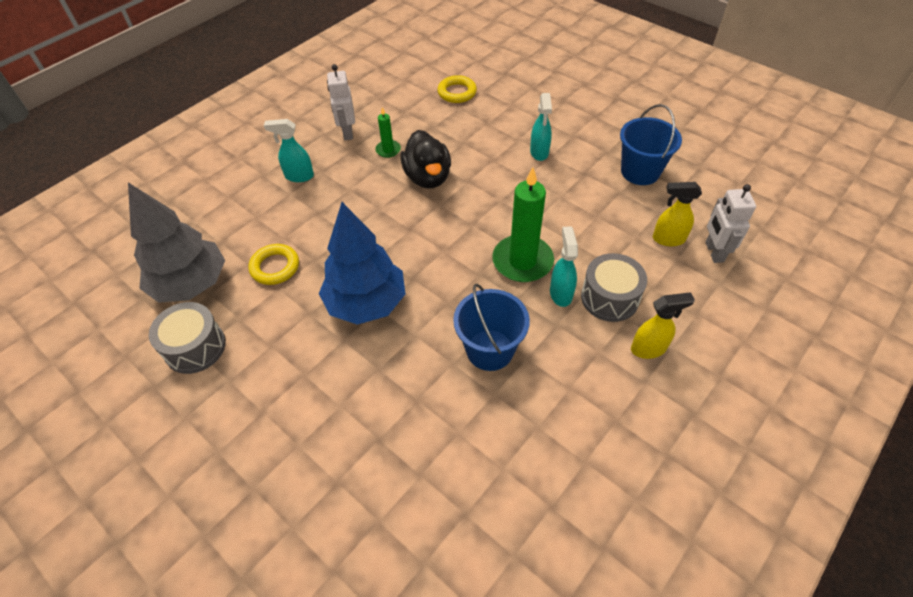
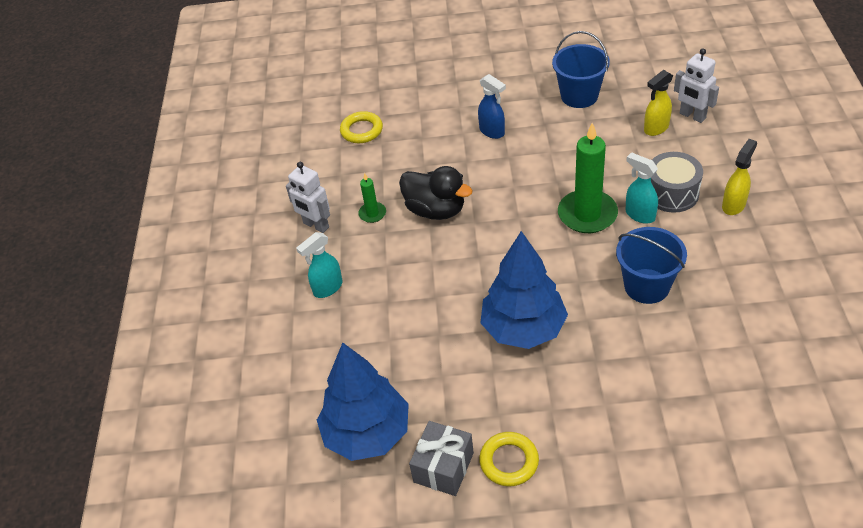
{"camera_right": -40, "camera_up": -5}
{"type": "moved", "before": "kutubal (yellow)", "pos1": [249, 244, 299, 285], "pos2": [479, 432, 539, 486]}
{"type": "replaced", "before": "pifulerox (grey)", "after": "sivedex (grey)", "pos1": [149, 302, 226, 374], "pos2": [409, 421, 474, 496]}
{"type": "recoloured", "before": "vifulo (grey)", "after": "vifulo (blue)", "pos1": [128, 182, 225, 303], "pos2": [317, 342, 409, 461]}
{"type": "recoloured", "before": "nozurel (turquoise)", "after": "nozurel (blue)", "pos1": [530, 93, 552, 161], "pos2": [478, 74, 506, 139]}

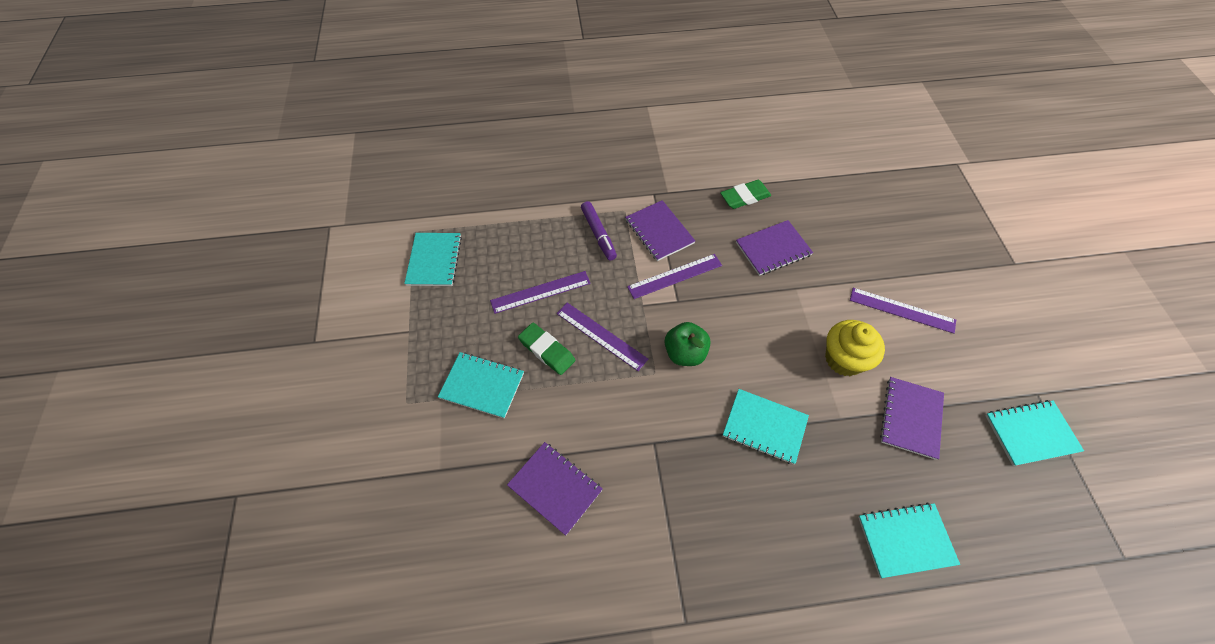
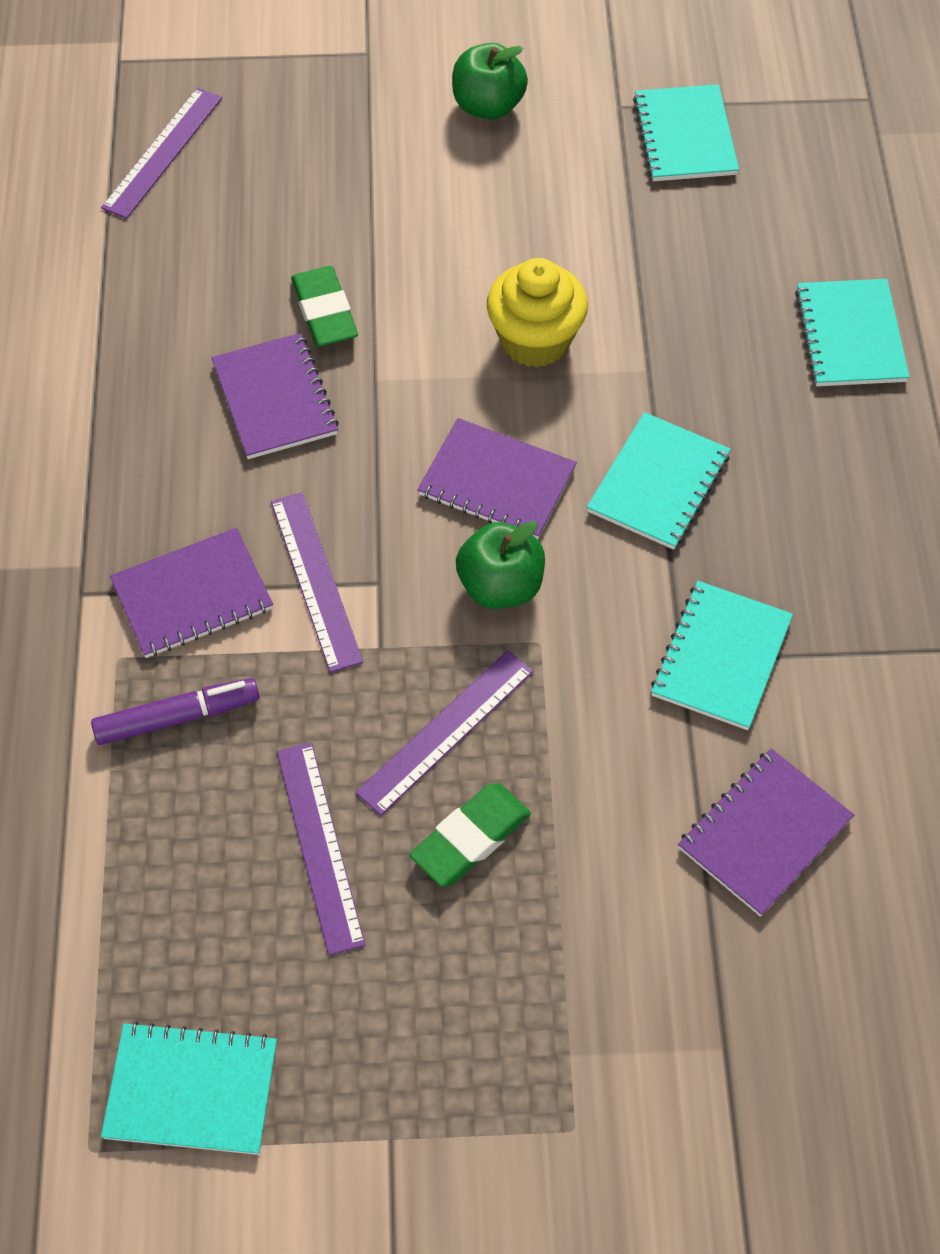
{"camera_right": -85, "camera_up": 0}
{"type": "added", "after": "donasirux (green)", "pos2": [452, 43, 528, 120]}
{"type": "moved", "before": "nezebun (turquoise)", "pos1": [438, 352, 524, 419], "pos2": [651, 581, 793, 730]}
{"type": "moved", "before": "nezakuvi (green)", "pos1": [720, 180, 771, 209], "pos2": [291, 266, 358, 346]}
{"type": "moved", "before": "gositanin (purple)", "pos1": [850, 288, 956, 334], "pos2": [101, 88, 222, 219]}
{"type": "moved", "before": "nezebun (purple)", "pos1": [880, 377, 944, 460], "pos2": [417, 418, 577, 539]}

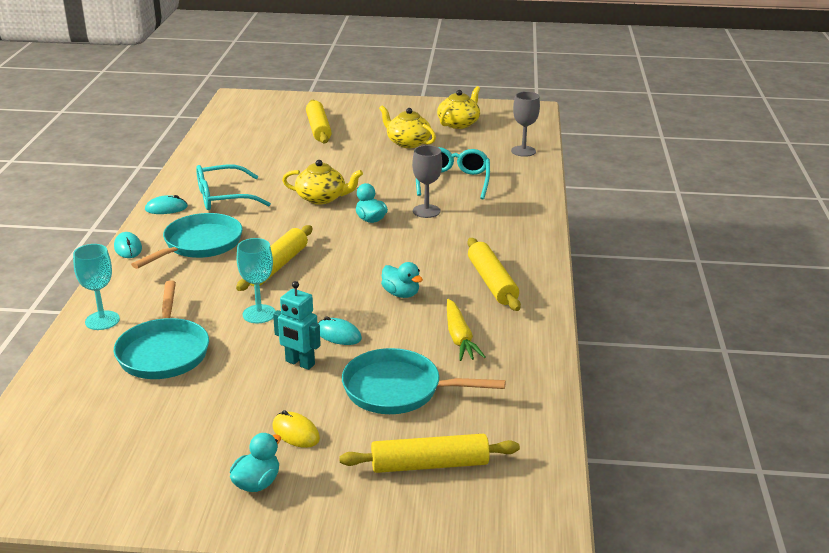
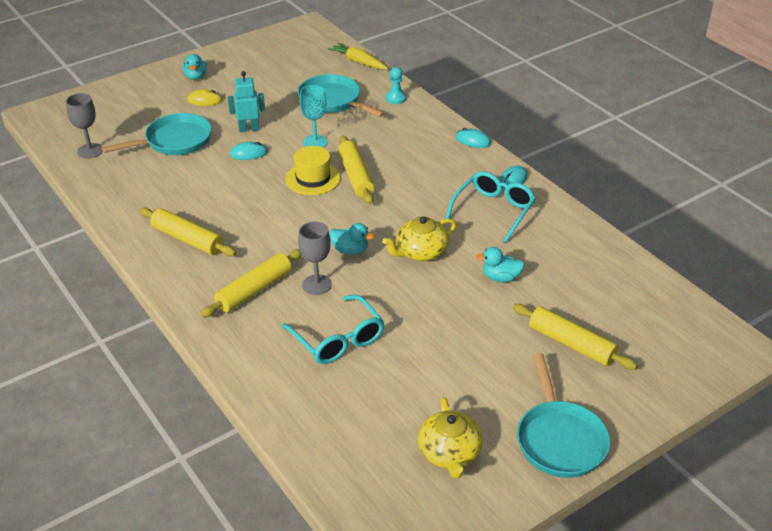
{"camera_right": 140, "camera_up": 10}
{"type": "removed", "before": "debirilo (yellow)", "pos1": [379, 105, 436, 148]}
{"type": "added", "after": "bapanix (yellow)", "pos2": [285, 146, 341, 195]}
{"type": "moved", "before": "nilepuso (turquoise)", "pos1": [131, 213, 243, 269], "pos2": [517, 353, 610, 478]}
{"type": "moved", "before": "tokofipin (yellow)", "pos1": [339, 434, 520, 473], "pos2": [200, 249, 302, 318]}
{"type": "moved", "before": "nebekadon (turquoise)", "pos1": [381, 262, 423, 298], "pos2": [476, 247, 525, 282]}
{"type": "moved", "before": "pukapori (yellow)", "pos1": [447, 299, 486, 361], "pos2": [328, 42, 388, 69]}
{"type": "moved", "before": "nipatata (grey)", "pos1": [511, 91, 540, 157], "pos2": [66, 93, 103, 159]}
{"type": "replaced", "before": "nipatata (turquoise)", "after": "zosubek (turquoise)", "pos1": [73, 244, 120, 330], "pos2": [386, 67, 407, 104]}

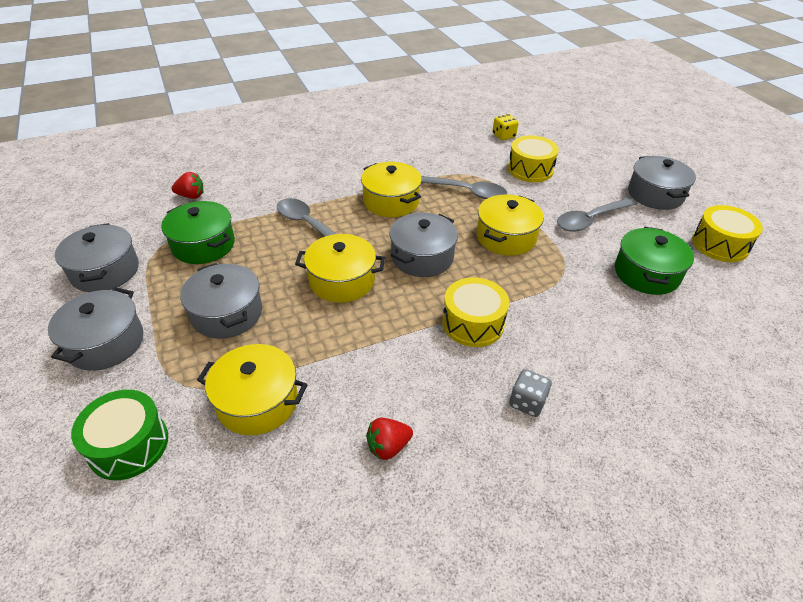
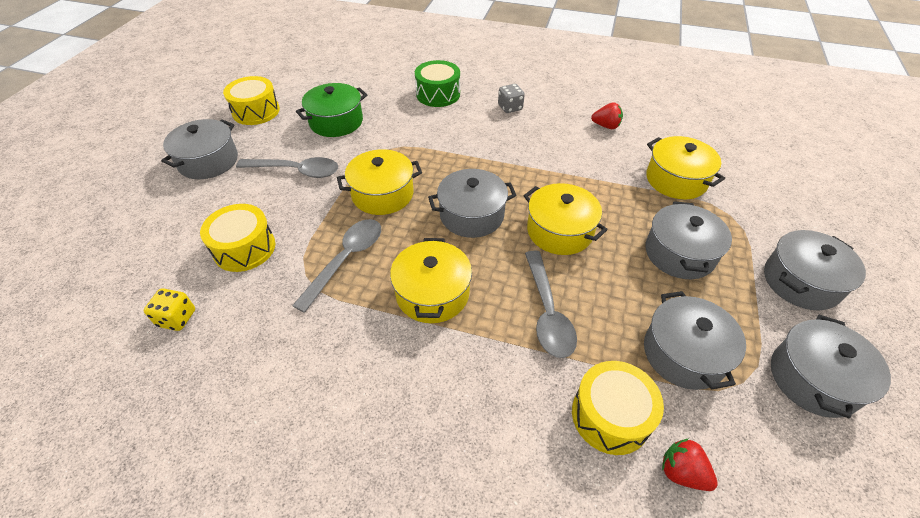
{"camera_right": -140, "camera_up": 5}
{"type": "moved", "before": "pifulerox (green)", "pos1": [71, 390, 168, 480], "pos2": [415, 60, 460, 107]}
{"type": "moved", "before": "pifulerox (yellow)", "pos1": [442, 277, 509, 347], "pos2": [572, 361, 664, 455]}
{"type": "recoloured", "before": "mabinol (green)", "after": "mabinol (grey)", "pos1": [161, 201, 235, 264], "pos2": [644, 291, 746, 390]}
{"type": "turned", "before": "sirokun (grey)", "pos1": [421, 176, 507, 199], "pos2": [292, 219, 381, 313], "turn": 60}

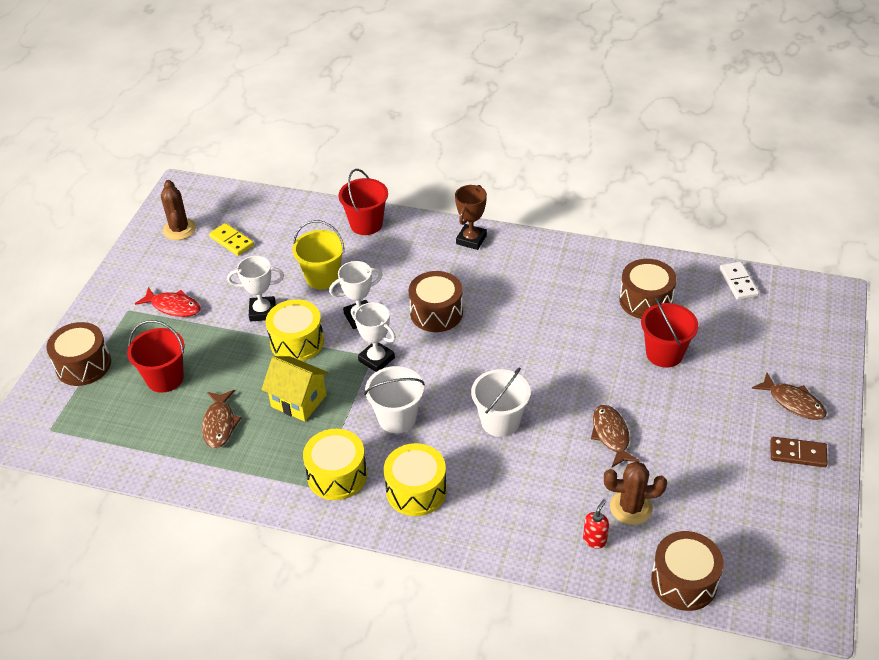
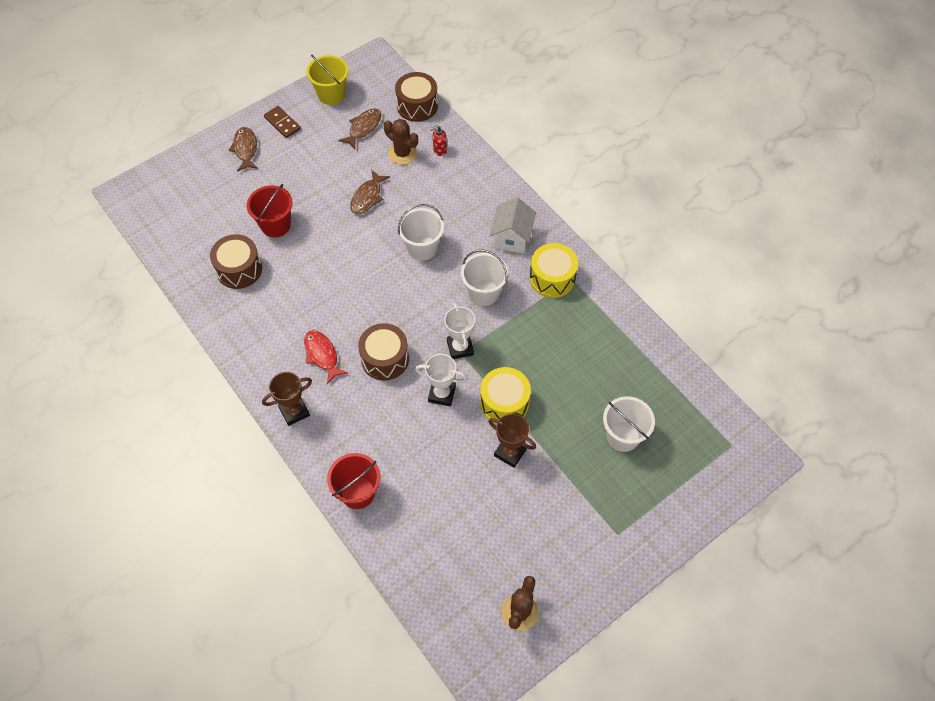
{"camera_right": -145, "camera_up": 15}
{"type": "removed", "before": "pifulerox (brown)", "pos1": [46, 322, 111, 386]}
{"type": "removed", "before": "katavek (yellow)", "pos1": [209, 223, 254, 256]}
{"type": "removed", "before": "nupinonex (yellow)", "pos1": [261, 356, 329, 422]}
{"type": "removed", "before": "katavek (white)", "pos1": [720, 262, 759, 300]}
{"type": "moved", "before": "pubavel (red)", "pos1": [135, 287, 201, 317], "pos2": [304, 330, 348, 384]}
{"type": "moved", "before": "pubavel (brown)", "pos1": [202, 390, 242, 448], "pos2": [338, 108, 381, 149]}
{"type": "moved", "before": "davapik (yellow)", "pos1": [292, 220, 345, 290], "pos2": [306, 54, 349, 105]}
{"type": "replaced", "before": "pifulerox (yellow)", "after": "nupinonex (white)", "pos1": [384, 443, 447, 516], "pos2": [490, 197, 536, 254]}
{"type": "recoloured", "before": "davapik (red)", "after": "davapik (white)", "pos1": [127, 320, 185, 393], "pos2": [603, 396, 655, 452]}
{"type": "recoloured", "before": "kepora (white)", "after": "kepora (brown)", "pos1": [227, 256, 284, 321], "pos2": [488, 414, 536, 468]}

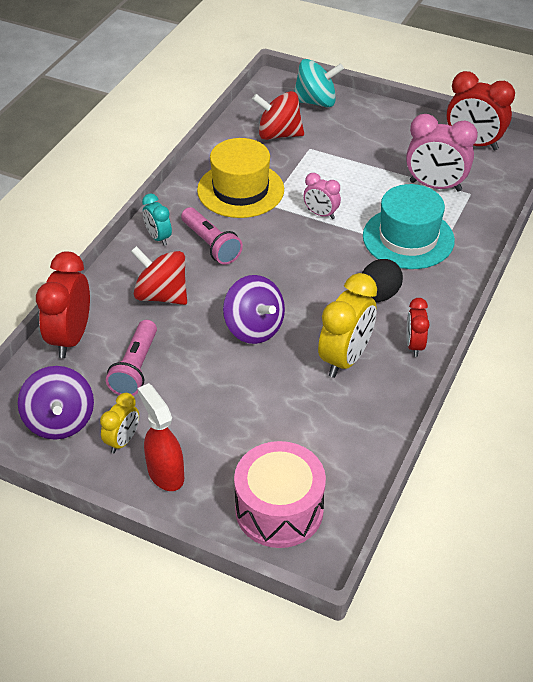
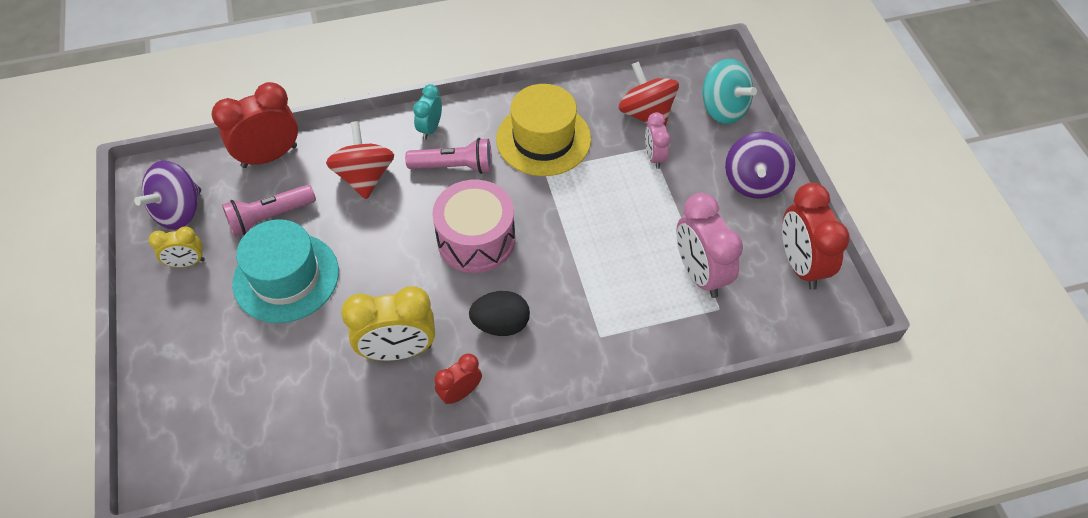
{"camera_right": 50, "camera_up": 10}
{"type": "removed", "before": "nozurel (red)", "pos1": [138, 383, 184, 491]}
{"type": "moved", "before": "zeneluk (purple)", "pos1": [223, 275, 285, 344], "pos2": [725, 131, 795, 199]}
{"type": "moved", "before": "pifulerox (pink)", "pos1": [234, 441, 326, 548], "pos2": [432, 180, 515, 273]}
{"type": "moved", "before": "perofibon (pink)", "pos1": [303, 173, 341, 219], "pos2": [645, 112, 670, 169]}
{"type": "moved", "before": "bapanix (turquoise)", "pos1": [363, 184, 455, 269], "pos2": [232, 219, 339, 323]}
{"type": "turned", "before": "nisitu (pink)", "pos1": [181, 207, 243, 265], "pos2": [405, 138, 492, 174], "turn": -105}

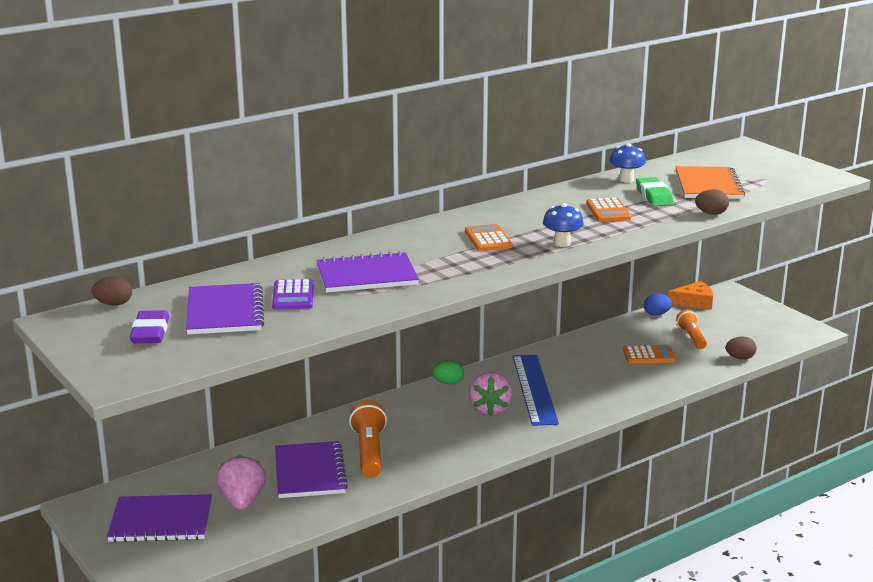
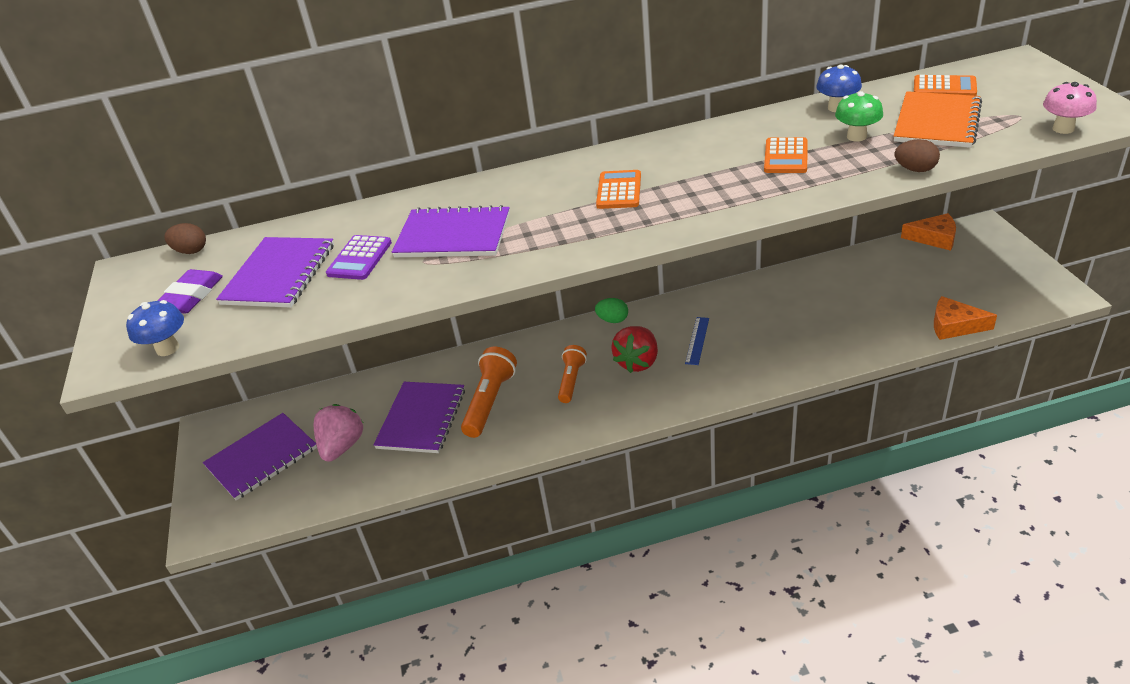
{"camera_right": 25, "camera_up": 15}
{"type": "removed", "before": "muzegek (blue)", "pos1": [644, 294, 673, 315]}
{"type": "added", "after": "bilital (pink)", "pos2": [1043, 82, 1097, 134]}
{"type": "moved", "before": "bilital (blue)", "pos1": [543, 203, 584, 247], "pos2": [126, 300, 184, 356]}
{"type": "moved", "before": "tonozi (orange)", "pos1": [623, 345, 676, 364], "pos2": [914, 75, 977, 96]}
{"type": "moved", "before": "nisitu (orange)", "pos1": [676, 309, 707, 349], "pos2": [558, 345, 587, 403]}
{"type": "replaced", "before": "nezakuvi (green)", "after": "bilital (green)", "pos1": [636, 177, 674, 207], "pos2": [835, 91, 883, 142]}
{"type": "replaced", "before": "muzegek (brown)", "after": "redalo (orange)", "pos1": [726, 336, 757, 360], "pos2": [934, 296, 997, 340]}
{"type": "recoloured", "before": "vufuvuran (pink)", "after": "vufuvuran (red)", "pos1": [469, 372, 513, 416], "pos2": [611, 326, 658, 373]}
{"type": "turned", "before": "nezebun (purple)", "pos1": [107, 494, 212, 542], "pos2": [203, 413, 317, 501], "turn": -60}
{"type": "resized", "before": "gositanin (blue)", "pos1": [513, 355, 559, 426], "pos2": [685, 317, 709, 365], "scale": 0.47}

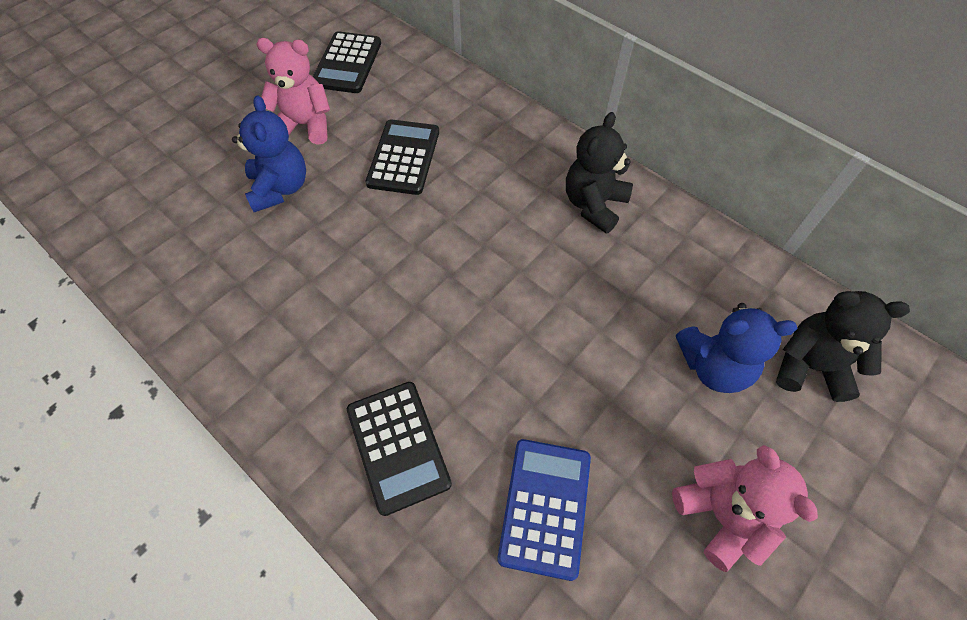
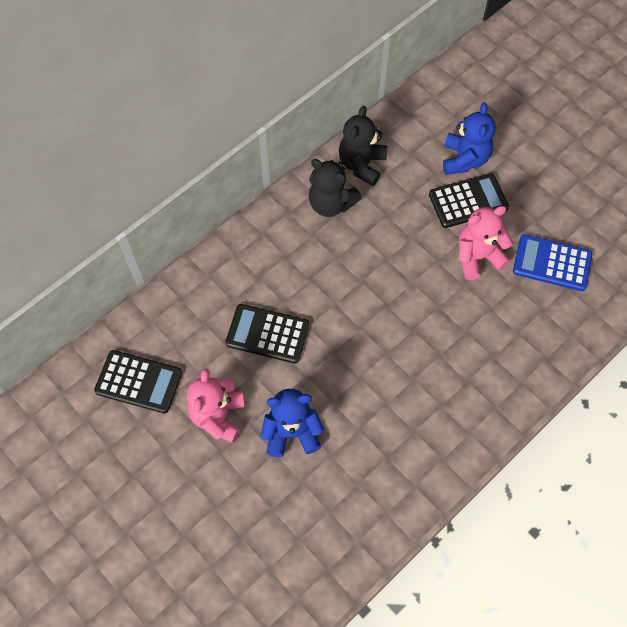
{"camera_right": -85, "camera_up": 5}
{"type": "moved", "before": "tonozi (black)", "pos1": [347, 382, 452, 516], "pos2": [429, 173, 509, 228]}
{"type": "moved", "before": "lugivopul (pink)", "pos1": [672, 445, 818, 572], "pos2": [459, 206, 513, 280]}
{"type": "moved", "before": "lugivopul (black)", "pos1": [776, 291, 910, 402], "pos2": [339, 106, 387, 186]}

